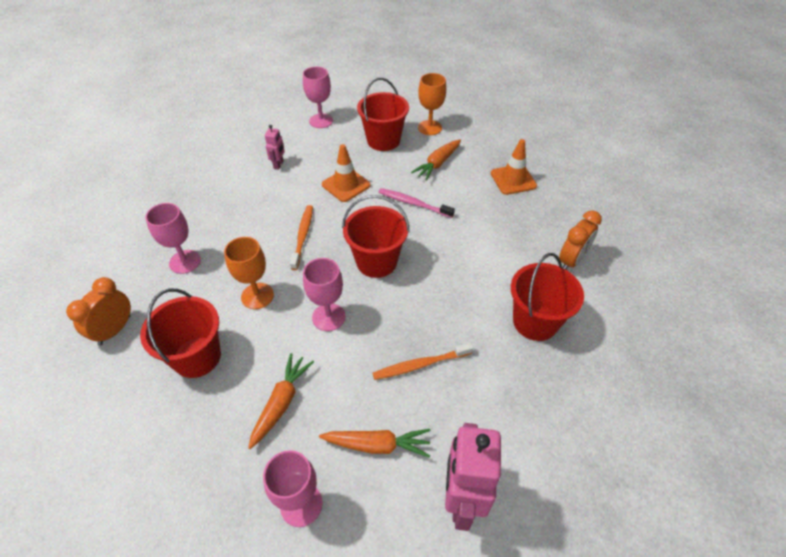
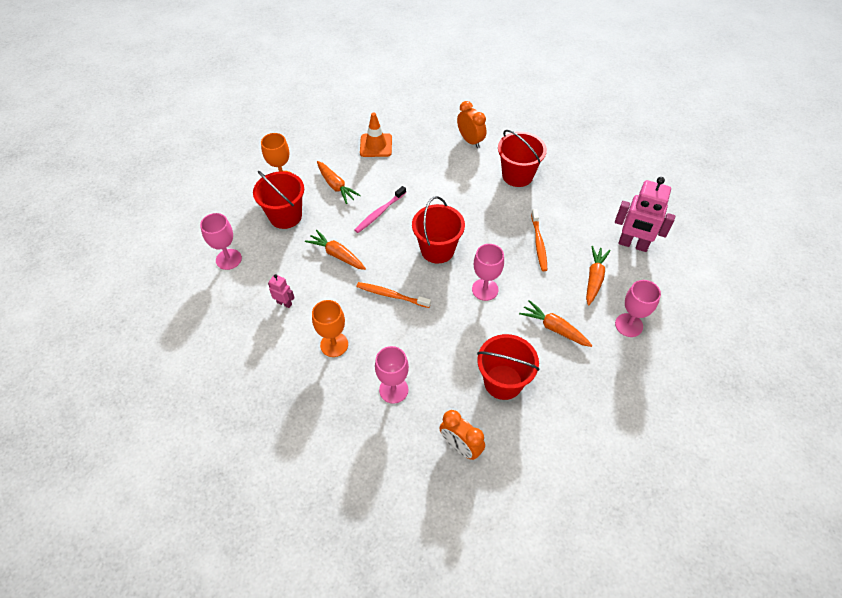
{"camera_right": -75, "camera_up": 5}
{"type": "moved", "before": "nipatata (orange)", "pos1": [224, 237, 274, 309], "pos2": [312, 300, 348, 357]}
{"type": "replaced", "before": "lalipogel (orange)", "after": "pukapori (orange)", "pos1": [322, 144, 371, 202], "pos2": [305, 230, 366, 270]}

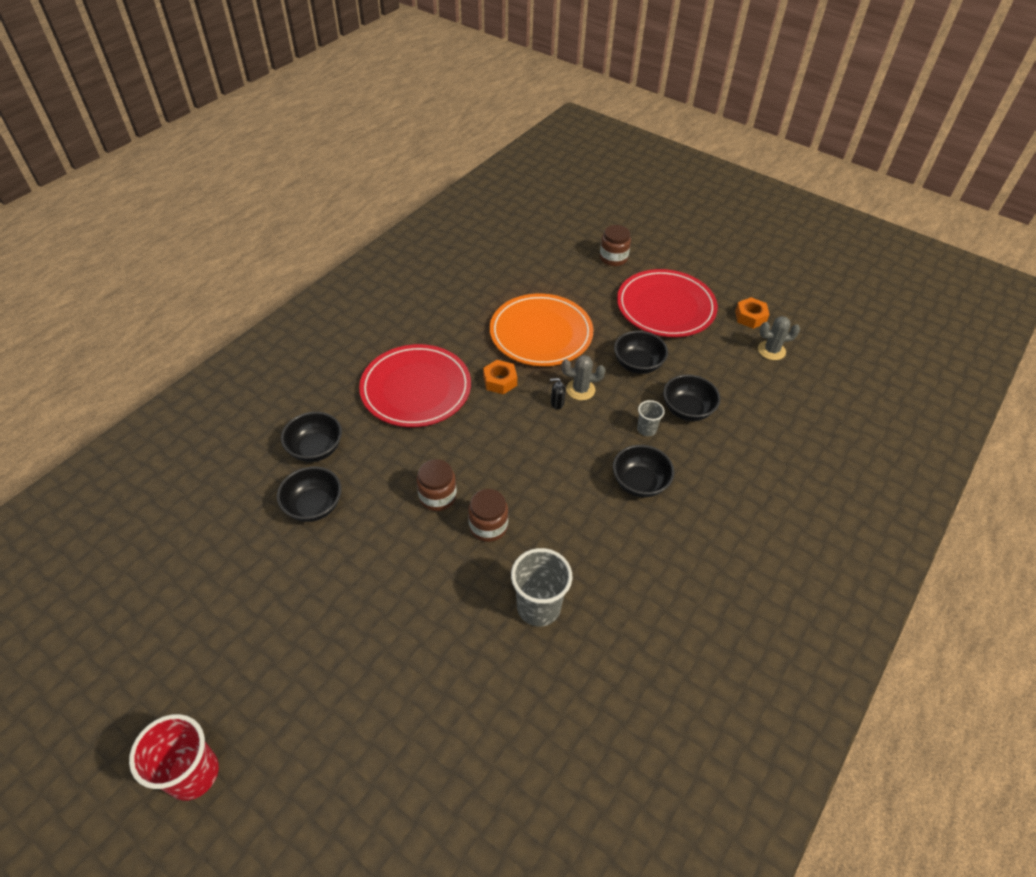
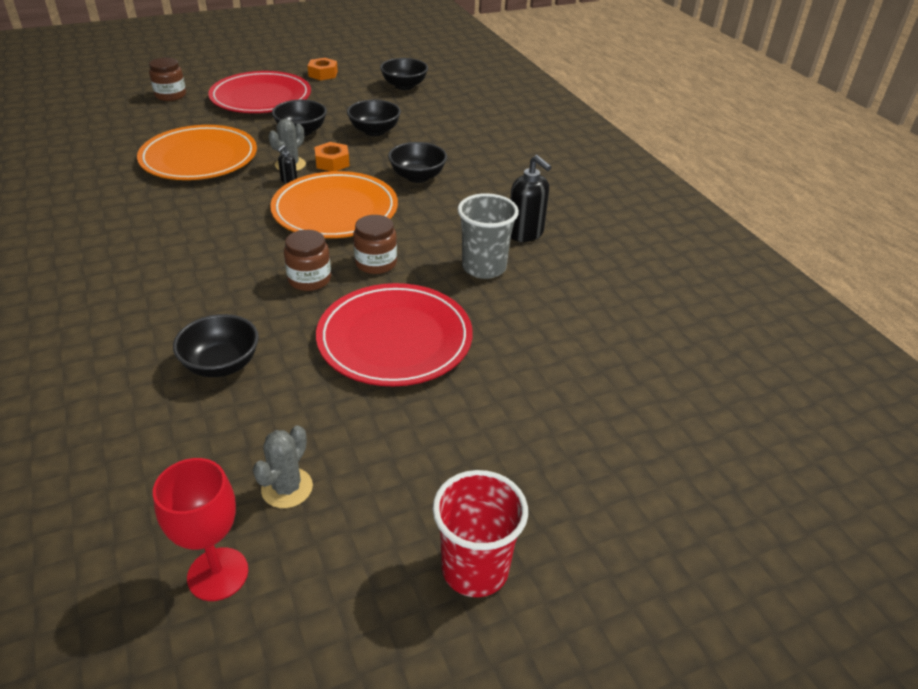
{"camera_right": -60, "camera_up": -10}
{"type": "removed", "before": "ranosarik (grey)", "pos1": [637, 400, 665, 436]}
{"type": "added", "after": "nipatata (red)", "pos2": [153, 458, 248, 601]}
{"type": "added", "after": "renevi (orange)", "pos2": [270, 171, 398, 238]}
{"type": "added", "after": "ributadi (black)", "pos2": [510, 155, 551, 242]}
{"type": "moved", "before": "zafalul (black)", "pos1": [281, 412, 342, 462], "pos2": [380, 58, 428, 90]}
{"type": "moved", "before": "renevi (red)", "pos1": [359, 344, 471, 427], "pos2": [316, 283, 473, 386]}
{"type": "moved", "before": "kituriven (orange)", "pos1": [483, 360, 517, 394], "pos2": [314, 142, 350, 171]}
{"type": "moved", "before": "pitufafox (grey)", "pos1": [758, 316, 800, 360], "pos2": [253, 425, 313, 508]}

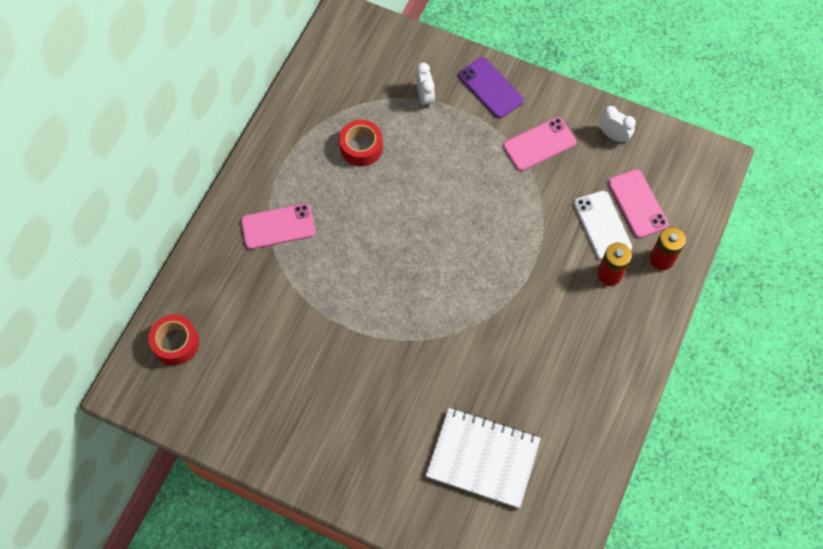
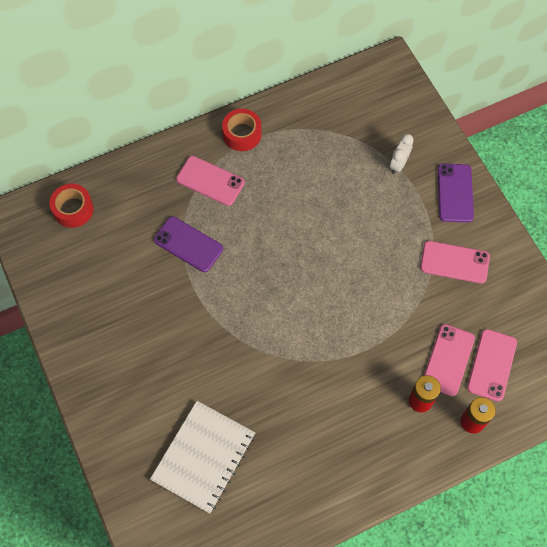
{"camera_right": 40, "camera_up": 0}
{"type": "removed", "before": "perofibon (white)", "pos1": [599, 106, 636, 143]}
{"type": "added", "after": "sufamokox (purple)", "pos2": [154, 216, 223, 272]}
{"type": "moved", "before": "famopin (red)", "pos1": [339, 120, 383, 167], "pos2": [222, 109, 262, 151]}
{"type": "recoloured", "before": "sufamokox (white)", "after": "sufamokox (pink)", "pos1": [574, 191, 632, 261], "pos2": [424, 324, 475, 396]}
{"type": "turned", "before": "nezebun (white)", "pos1": [425, 408, 541, 508], "pos2": [150, 401, 255, 514], "turn": 60}

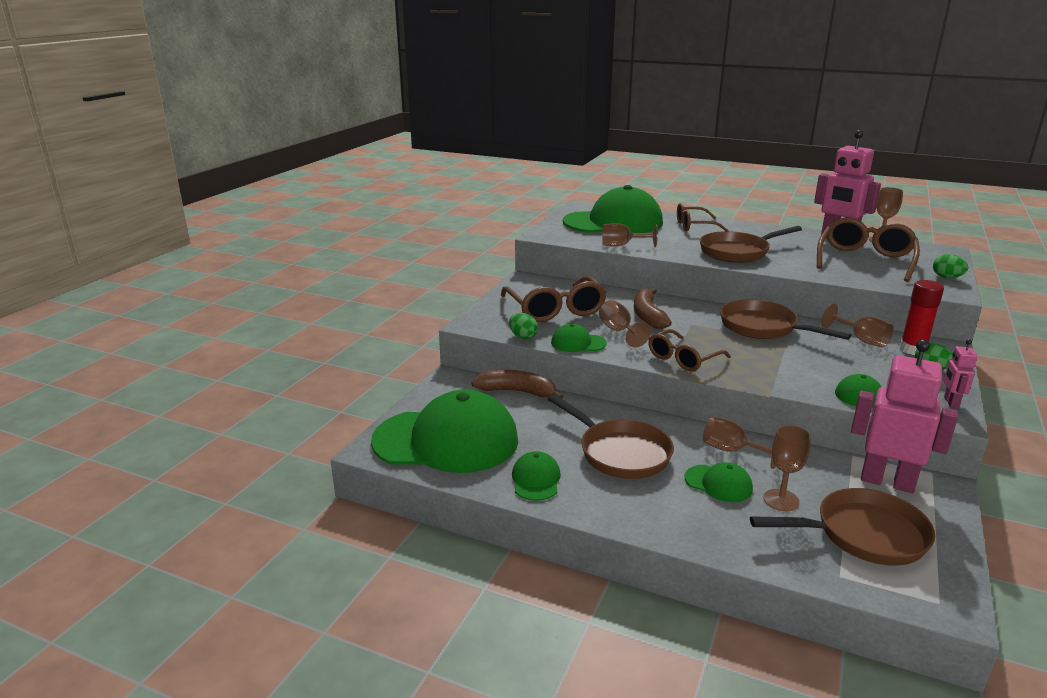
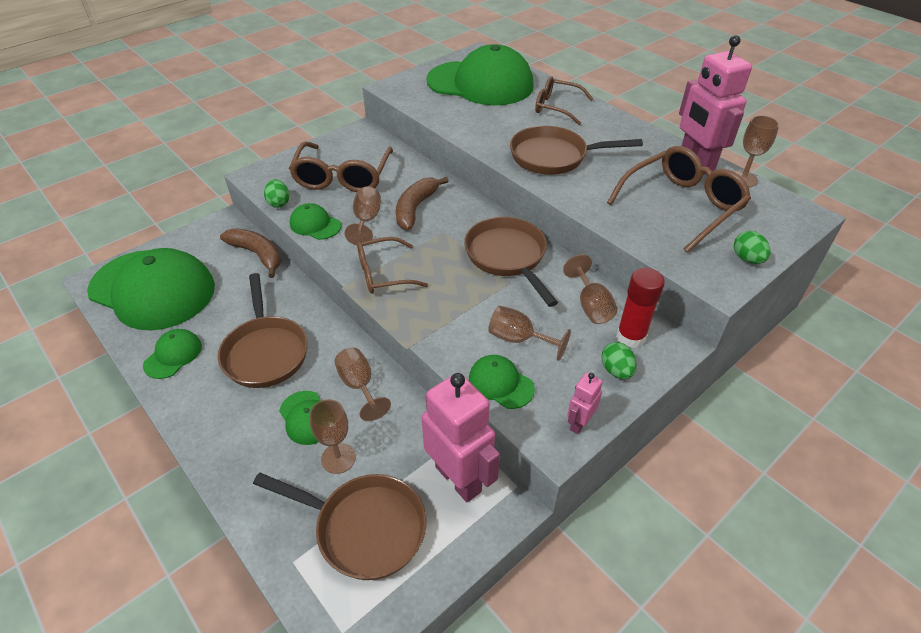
{"camera_right": 25, "camera_up": 20}
{"type": "moved", "before": "nipatata (brown)", "pos1": [602, 223, 658, 247], "pos2": [489, 306, 571, 361]}

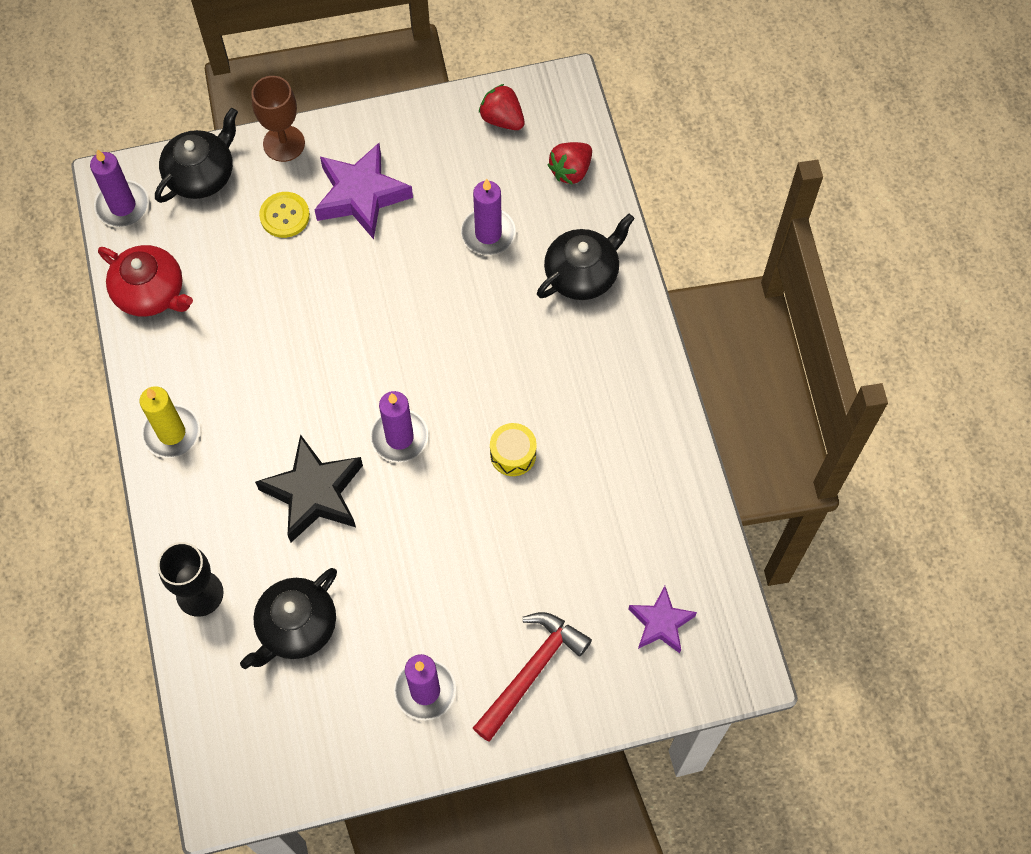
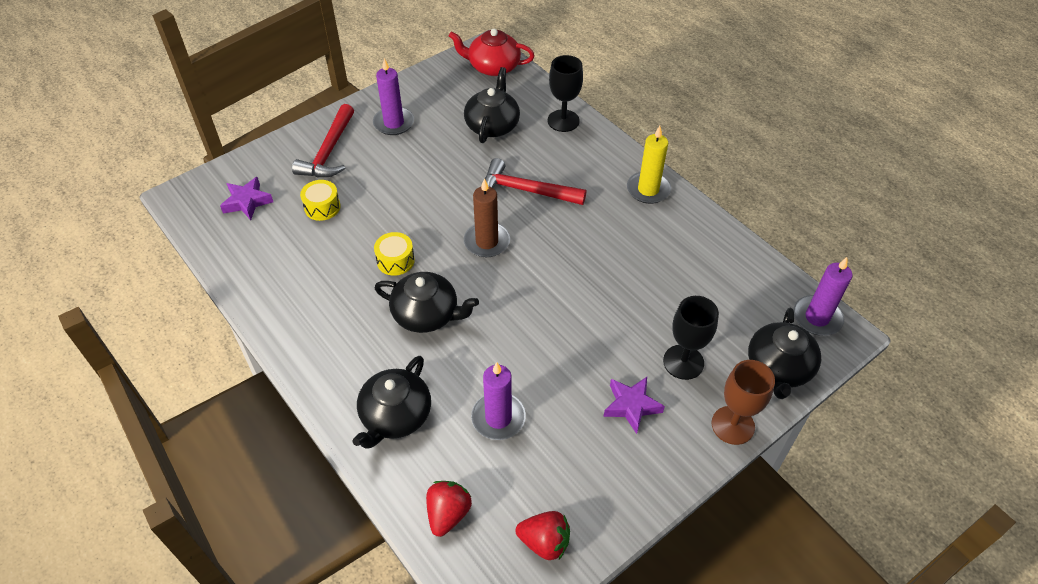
{"camera_right": 155, "camera_up": -15}
{"type": "added", "after": "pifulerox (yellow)", "pos2": [300, 180, 341, 221]}
{"type": "added", "after": "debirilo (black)", "pos2": [375, 272, 479, 333]}
{"type": "moved", "before": "debirilo (red)", "pos1": [98, 245, 193, 317], "pos2": [449, 29, 535, 76]}
{"type": "replaced", "before": "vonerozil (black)", "after": "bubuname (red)", "pos1": [255, 434, 363, 542], "pos2": [485, 158, 586, 205]}
{"type": "replaced", "before": "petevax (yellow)", "after": "nipatata (black)", "pos1": [259, 192, 310, 238], "pos2": [663, 296, 719, 380]}
{"type": "recoloured", "before": "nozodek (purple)", "after": "nozodek (brown)", "pos1": [370, 391, 428, 462], "pos2": [464, 178, 510, 257]}
{"type": "resized", "before": "vonerozil (purple)", "pos1": [314, 143, 413, 239], "pos2": [603, 377, 665, 434], "scale": 0.61}

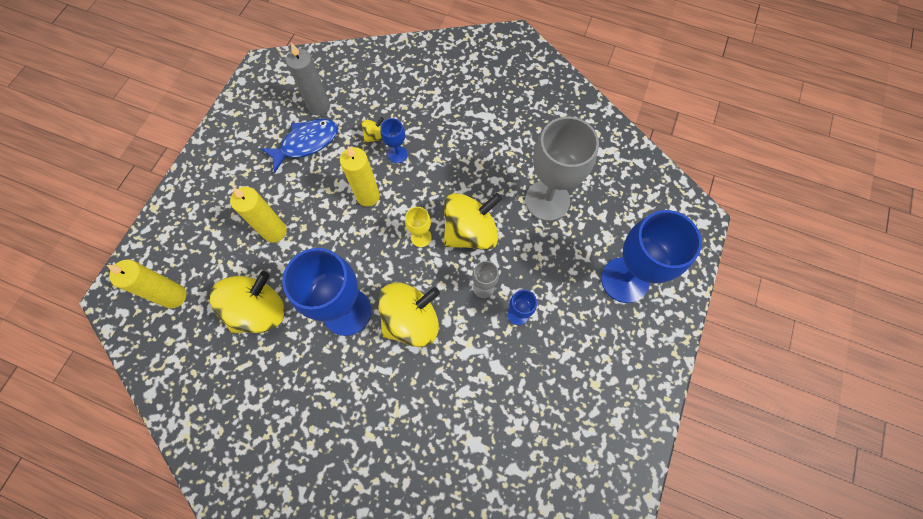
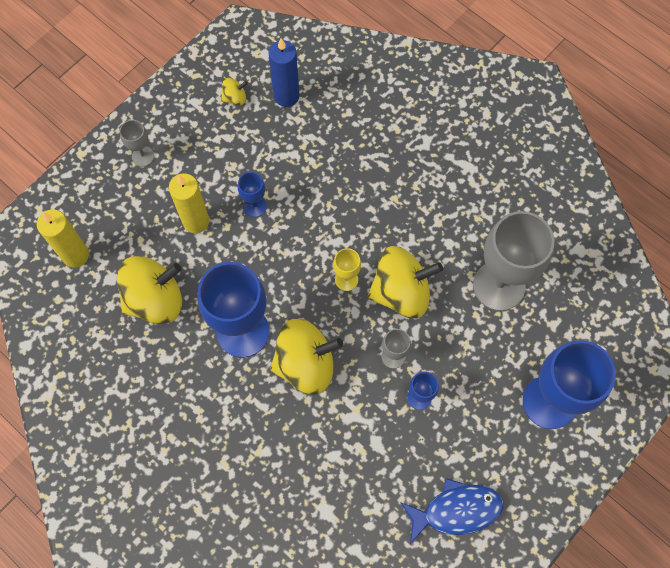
{"camera_right": 20, "camera_up": 0}
{"type": "removed", "before": "nozodek (yellow)", "pos1": [340, 146, 380, 207]}
{"type": "added", "after": "nipatata (grey)", "pos2": [120, 120, 154, 167]}
{"type": "moved", "before": "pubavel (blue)", "pos1": [260, 119, 338, 173], "pos2": [400, 478, 503, 544]}
{"type": "moved", "before": "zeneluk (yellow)", "pos1": [362, 117, 384, 143], "pos2": [221, 78, 248, 106]}
{"type": "moved", "before": "nipatata (blue)", "pos1": [381, 118, 408, 163], "pos2": [238, 172, 267, 217]}
{"type": "recoloured", "before": "nozodek (grey)", "after": "nozodek (blue)", "pos1": [286, 43, 330, 116], "pos2": [269, 38, 299, 107]}

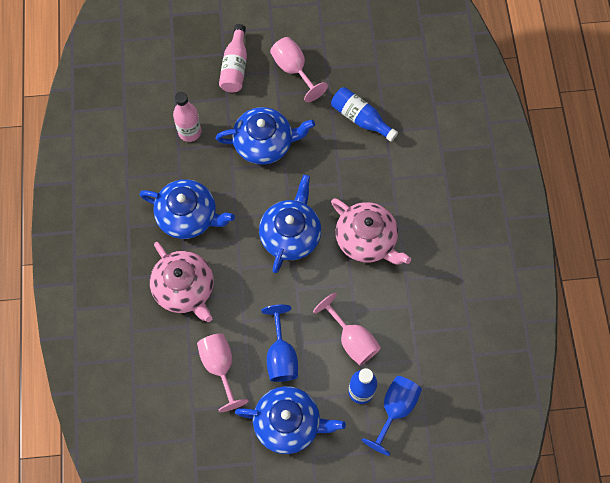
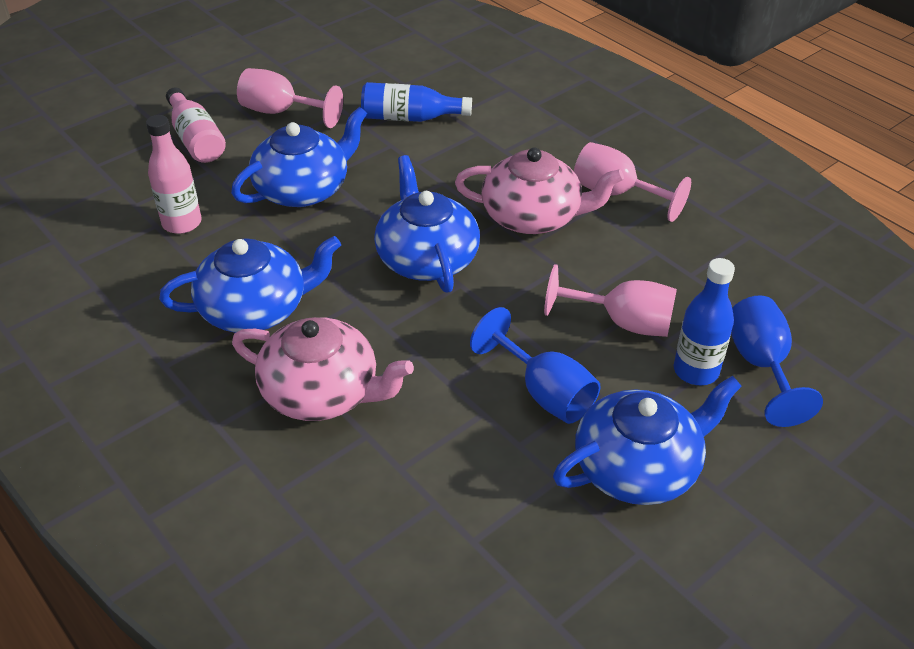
{"camera_right": -35, "camera_up": -25}
{"type": "moved", "before": "nipatata (pink)", "pos1": [197, 333, 248, 412], "pos2": [574, 142, 691, 222]}

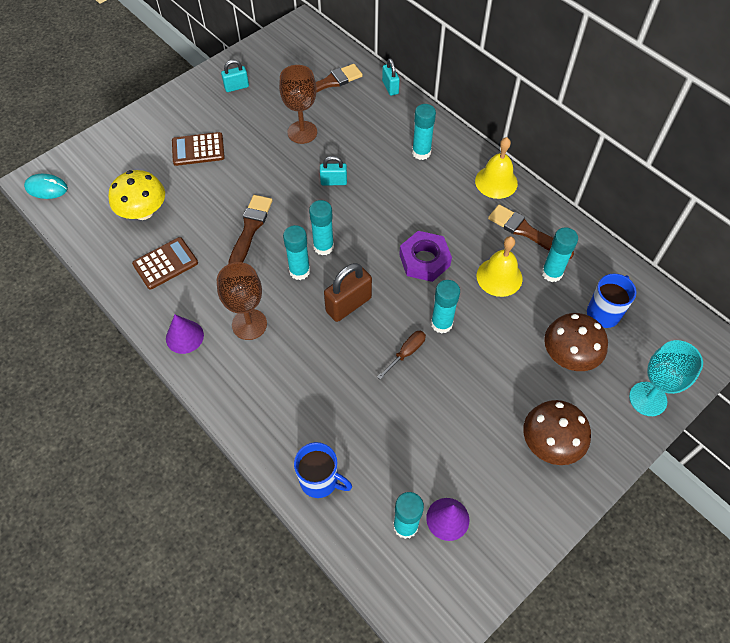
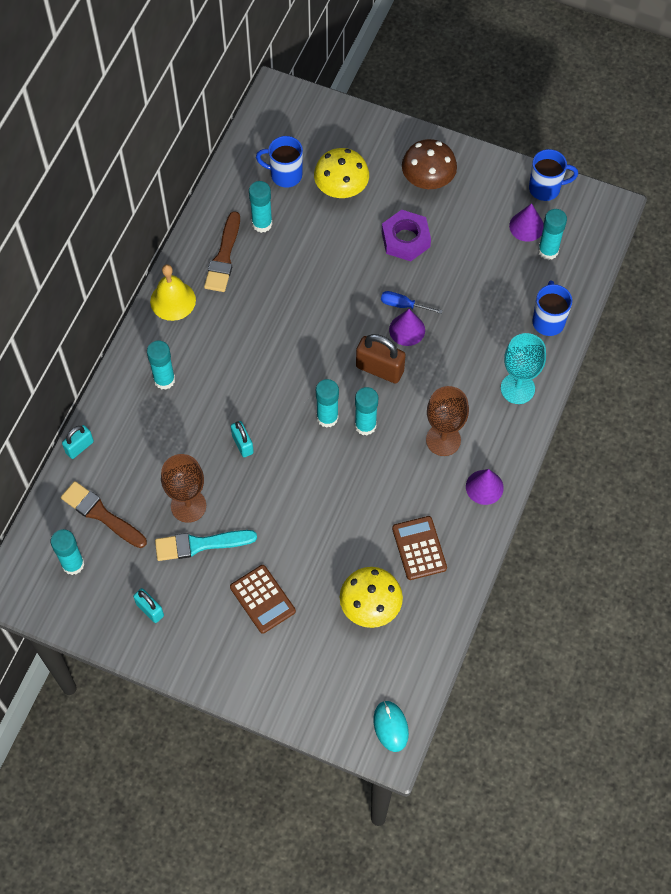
{"camera_right": -115, "camera_up": 5}
{"type": "removed", "before": "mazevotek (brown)", "pos1": [228, 195, 273, 264]}
{"type": "removed", "before": "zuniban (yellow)", "pos1": [477, 236, 522, 297]}
{"type": "added", "after": "mazevotek (turquoise)", "pos2": [155, 530, 257, 561]}
{"type": "added", "after": "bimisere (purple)", "pos2": [389, 309, 425, 346]}
{"type": "added", "after": "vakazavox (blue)", "pos2": [529, 149, 578, 201]}
{"type": "moved", "before": "kituriven (purple)", "pos1": [399, 231, 452, 282], "pos2": [382, 210, 431, 261]}
{"type": "moved", "before": "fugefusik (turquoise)", "pos1": [431, 280, 460, 334], "pos2": [51, 529, 84, 575]}
{"type": "moved", "before": "nipatata (turquoise)", "pos1": [629, 340, 703, 416], "pos2": [501, 333, 546, 404]}
{"type": "recoloured", "before": "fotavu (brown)", "after": "fotavu (blue)", "pos1": [378, 331, 426, 380], "pos2": [381, 291, 443, 314]}
{"type": "recoloured", "before": "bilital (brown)", "after": "bilital (yellow)", "pos1": [544, 313, 608, 371], "pos2": [314, 148, 369, 198]}
{"type": "turned", "before": "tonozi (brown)", "pos1": [132, 237, 198, 290], "pos2": [392, 516, 447, 580], "turn": 45}

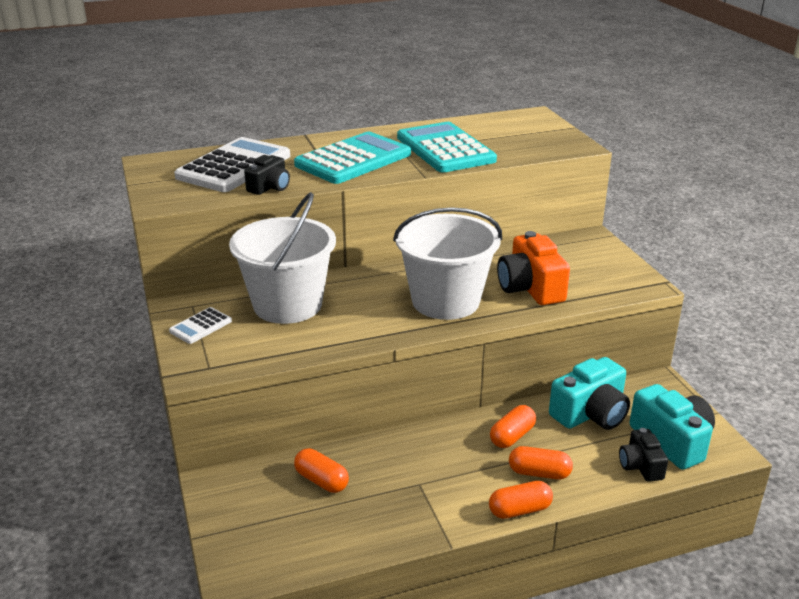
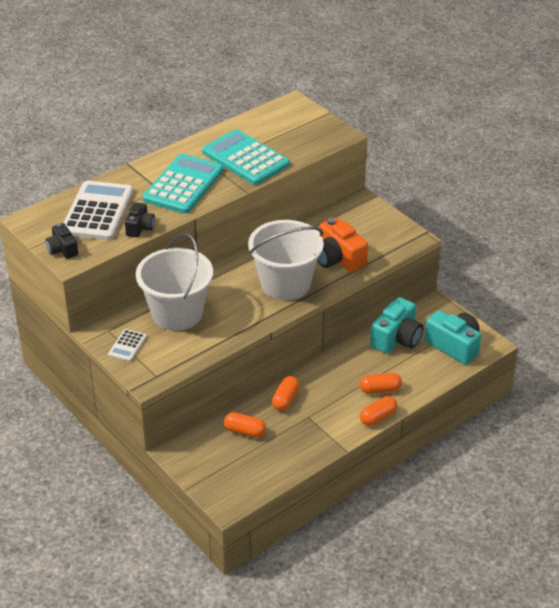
{"camera_right": -20, "camera_up": 10}
{"type": "moved", "before": "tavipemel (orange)", "pos1": [490, 405, 536, 448], "pos2": [272, 376, 299, 411]}
{"type": "moved", "before": "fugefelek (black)", "pos1": [619, 428, 668, 482], "pos2": [45, 223, 78, 259]}

